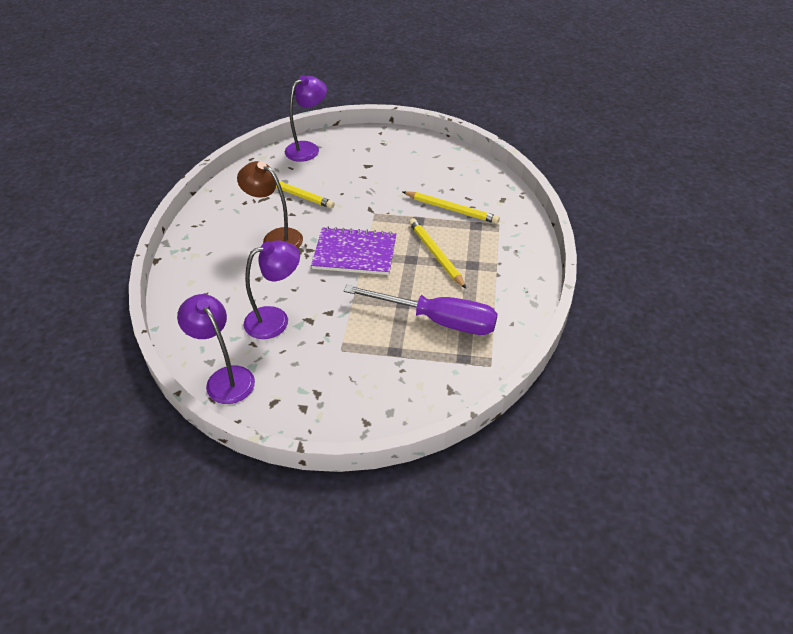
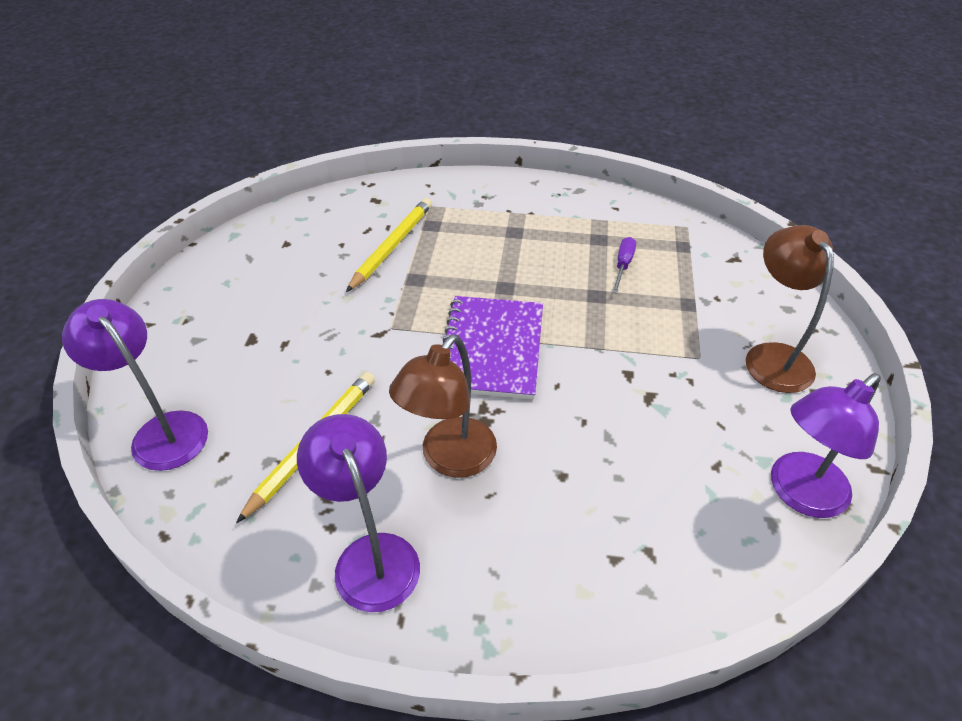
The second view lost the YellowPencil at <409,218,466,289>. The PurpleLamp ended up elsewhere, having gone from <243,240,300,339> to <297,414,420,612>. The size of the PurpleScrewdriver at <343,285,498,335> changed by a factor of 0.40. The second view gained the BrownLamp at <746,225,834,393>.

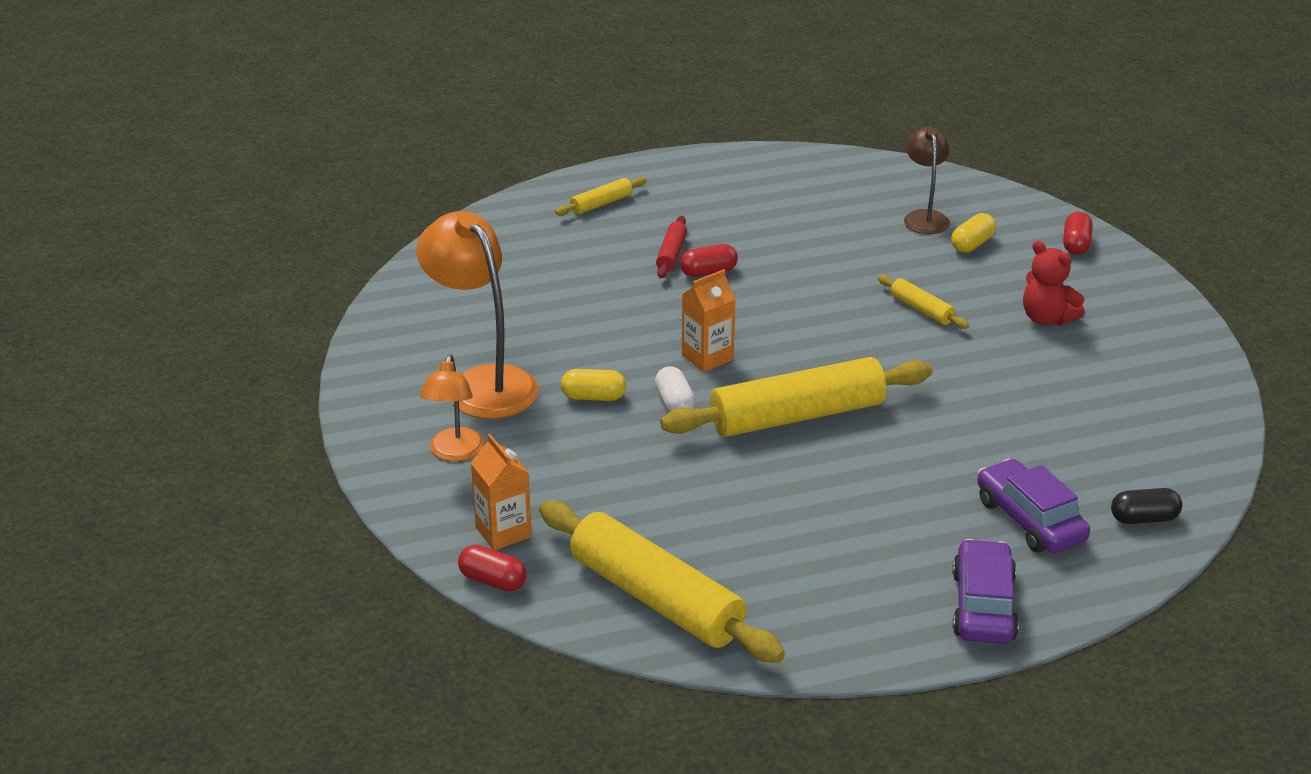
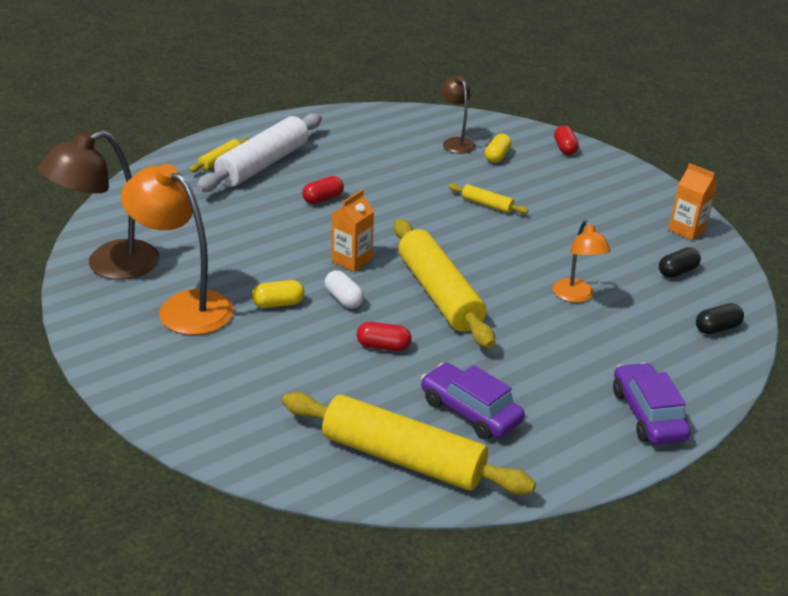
The second view lost the RedRollingPin at <656,216,687,278>. The second view lost the RedTeddyBear at <1023,241,1085,325>. The OrangeLamp ended up elsewhere, having gone from <420,354,484,461> to <553,220,611,303>. The YellowRollingPin at <660,357,932,437> ended up facing another way, 75 degrees counterclockwise from before. The OrangeCarton ended up elsewhere, having gone from <471,434,532,550> to <668,163,717,240>. The PurpleCar ended up elsewhere, having gone from <977,459,1090,553> to <421,363,525,440>. The RedCapsule ended up elsewhere, having gone from <458,545,527,592> to <357,322,411,351>. The second view gained the WhiteRollingPin at <196,113,322,192>. The second view gained the BrownLamp at <38,130,160,280>. The second view gained the BlackCapsule at <659,247,701,278>.

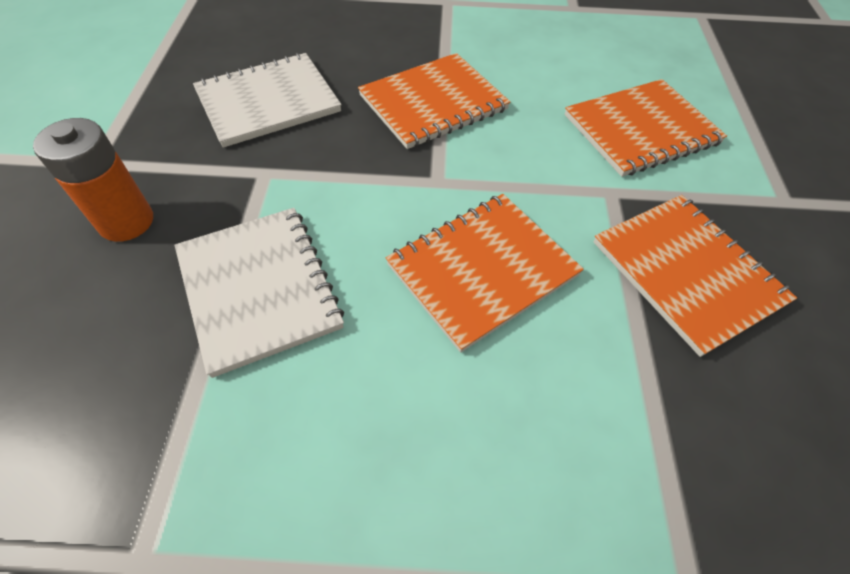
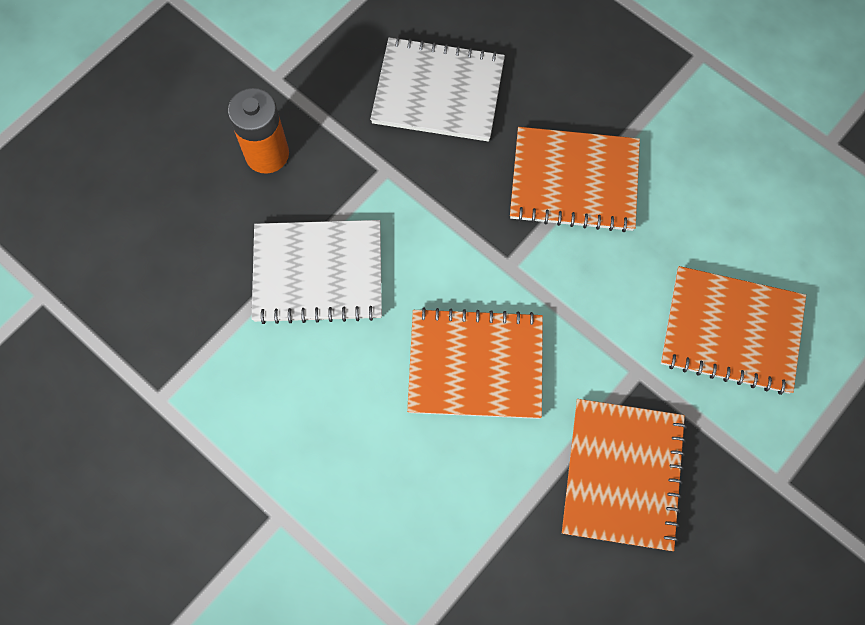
The WhiteNotebook at <175,208,344,378> ended up facing another way, 75 degrees clockwise from before.

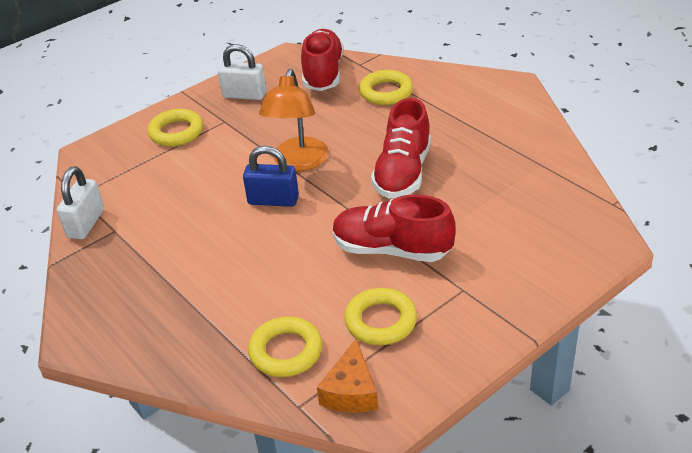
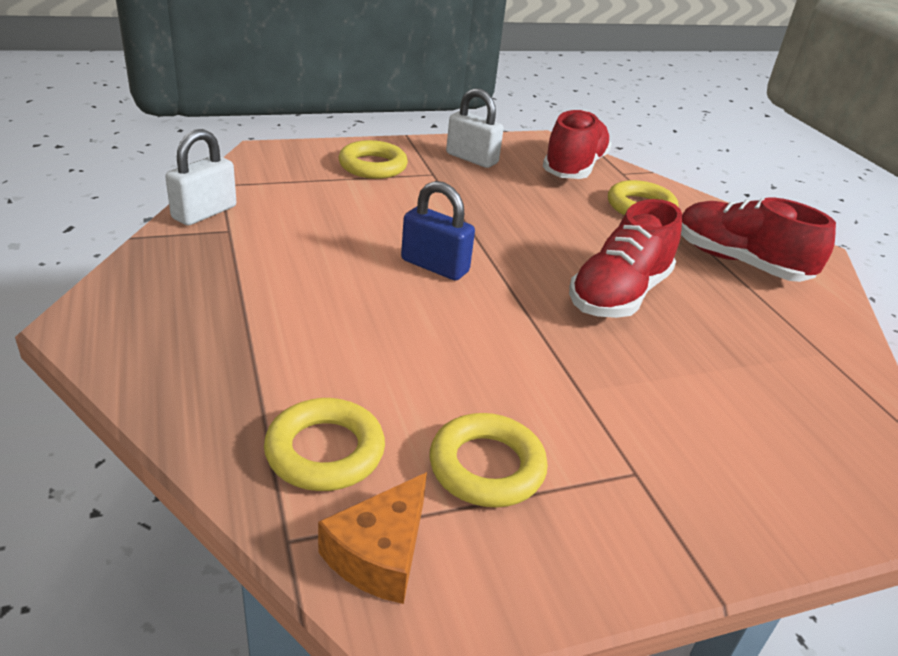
The second view lost the OrangeLamp at <259,69,329,171>. The RedShoe ended up elsewhere, having gone from <333,194,456,262> to <681,197,836,282>.

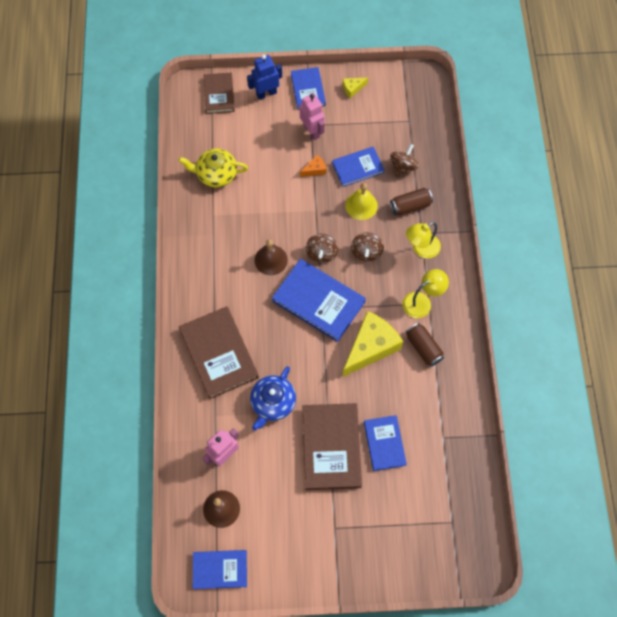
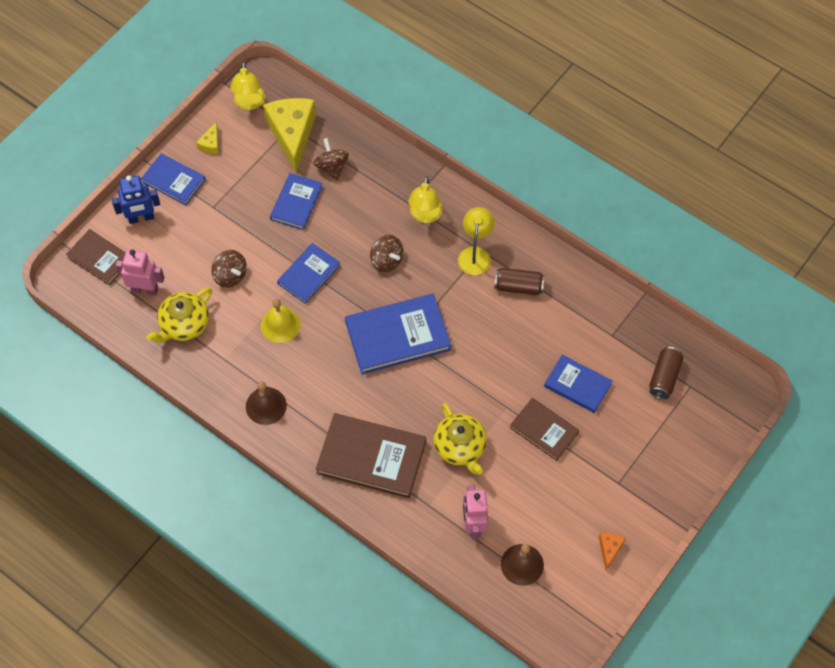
The BlueRobot at <247,55,282,100> ended up facing another way, 120 degrees counterclockwise from before. The PinkRobot ended up elsewhere, having gone from <300,93,325,140> to <115,249,165,296>. The OrangeCheese ended up elsewhere, having gone from <300,154,326,177> to <599,533,626,570>. The YellowBell ended up elsewhere, having gone from <345,183,378,220> to <261,299,301,343>. The BrownCan ended up elsewhere, having gone from <390,188,433,215> to <649,347,684,399>. The BrownSpinningTop ended up elsewhere, having gone from <306,234,338,263> to <211,250,247,288>. The BrownBell ended up elsewhere, having gone from <255,239,288,275> to <246,381,287,425>. The YellowCheese ended up elsewhere, having gone from <343,311,403,377> to <263,98,316,173>. What was the BlueTeapot at <250,366,296,431> turned into the YellowTeapot at <433,403,487,474>. The size of the BrownBook at <303,403,362,490> changed by a factor of 0.61. The BlueBook ended up elsewhere, having gone from <193,550,247,589> to <277,243,340,304>. The second view gained the YellowLamp at <230,62,265,110>.

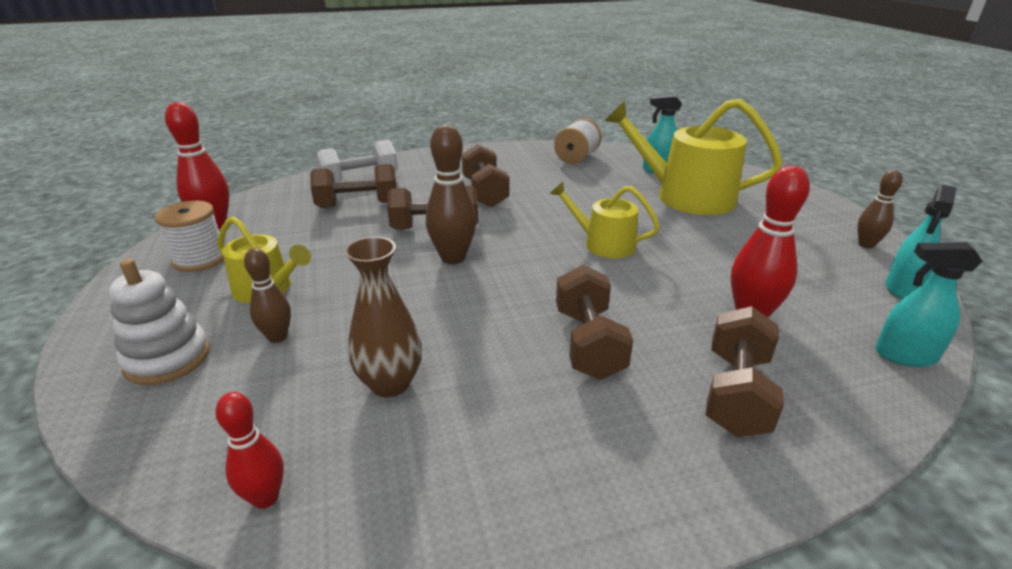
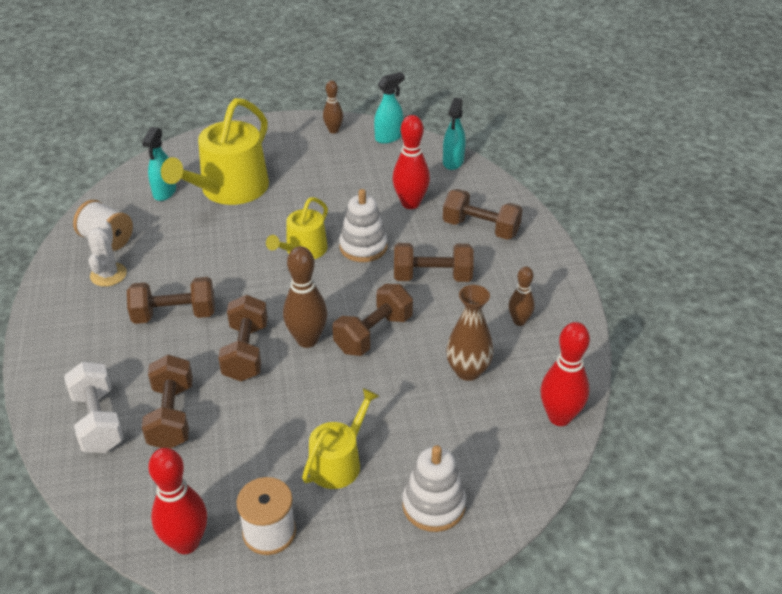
The TurquoiseSprayBottle at <885,185,957,299> ended up facing another way, 75 degrees counterclockwise from before. The BrownBowlingPin ended up elsewhere, having gone from <244,248,291,343> to <508,266,535,326>. The size of the RedBowlingPin at <215,392,284,509> changed by a factor of 1.64. The second view gained the WhiteStackingToy at <339,189,388,262>. The second view gained the WhiteCactus at <88,220,127,287>. The second view gained the BrownDumbbell at <333,284,413,356>.

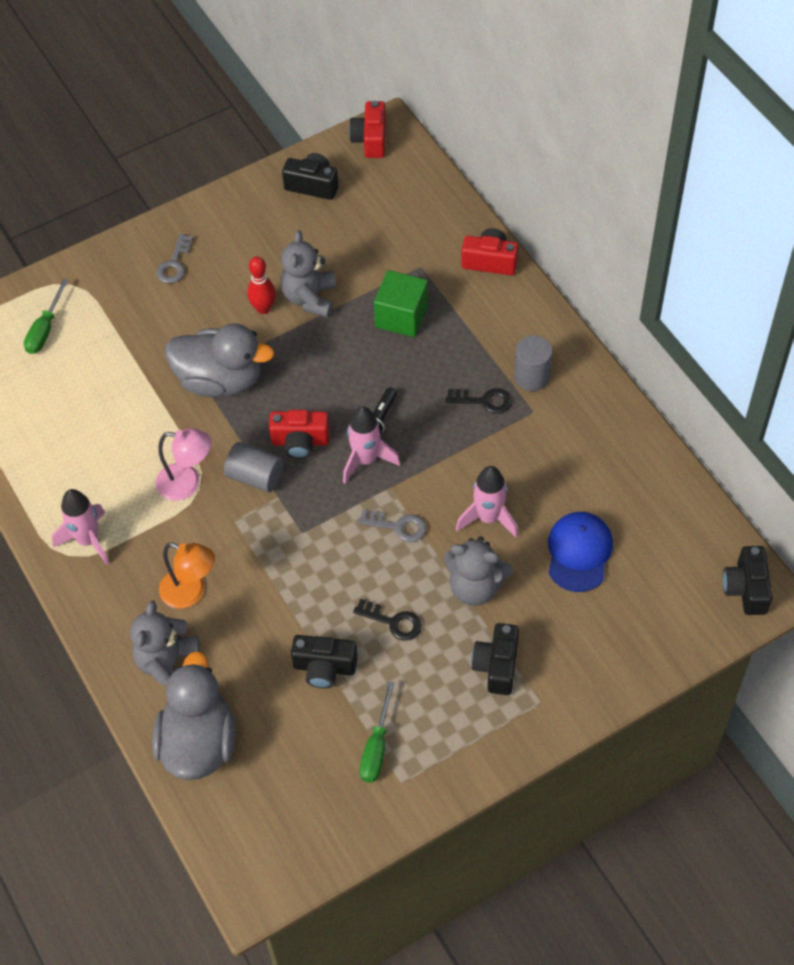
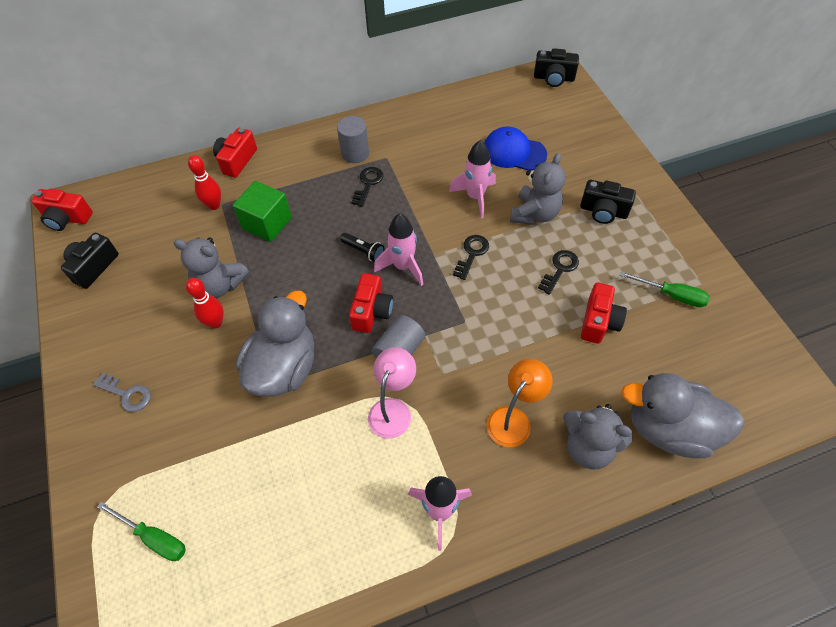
What was the GreyKey at <358,509,426,542> turned into the BlackKey at <453,235,489,280>. What was the BlackCamera at <291,635,358,689> turned into the RedCamera at <581,282,627,344>. The second view gained the RedBowlingPin at <188,155,221,210>.

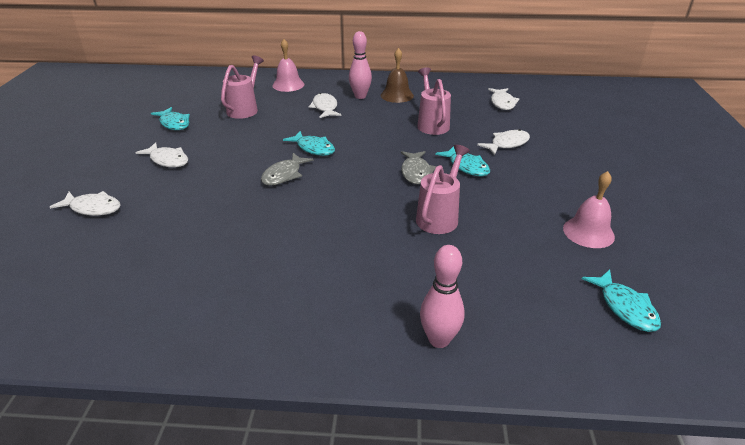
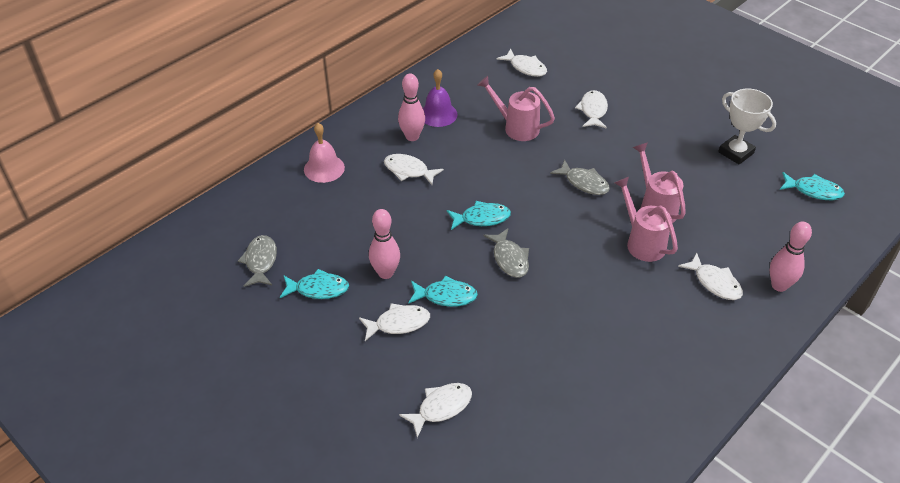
What was the BrownBell at <381,48,414,103> turned into the PurpleBell at <423,69,458,127>. The PinkWateringCan ended up elsewhere, having gone from <221,56,264,119> to <614,177,678,262>. The TurquoiseFish ended up elsewhere, having gone from <435,146,490,177> to <408,276,478,307>. Where the PinkBell stood at <563,171,615,248>, the WhiteTrophy came to stand at <718,88,776,165>. The second view gained the PinkBowlingPin at <369,209,400,279>. The second view gained the GreyFish at <238,235,277,287>. The second view gained the WhiteFish at <678,253,743,300>.

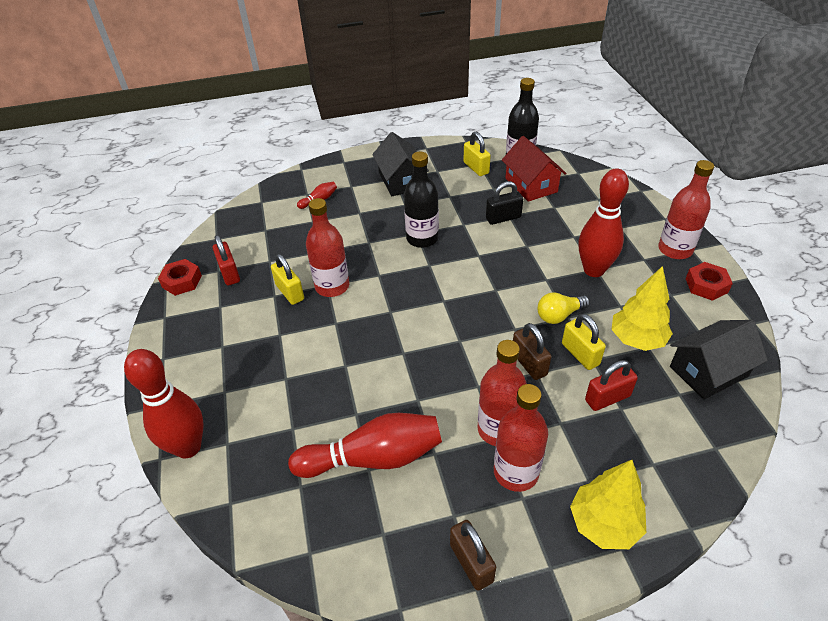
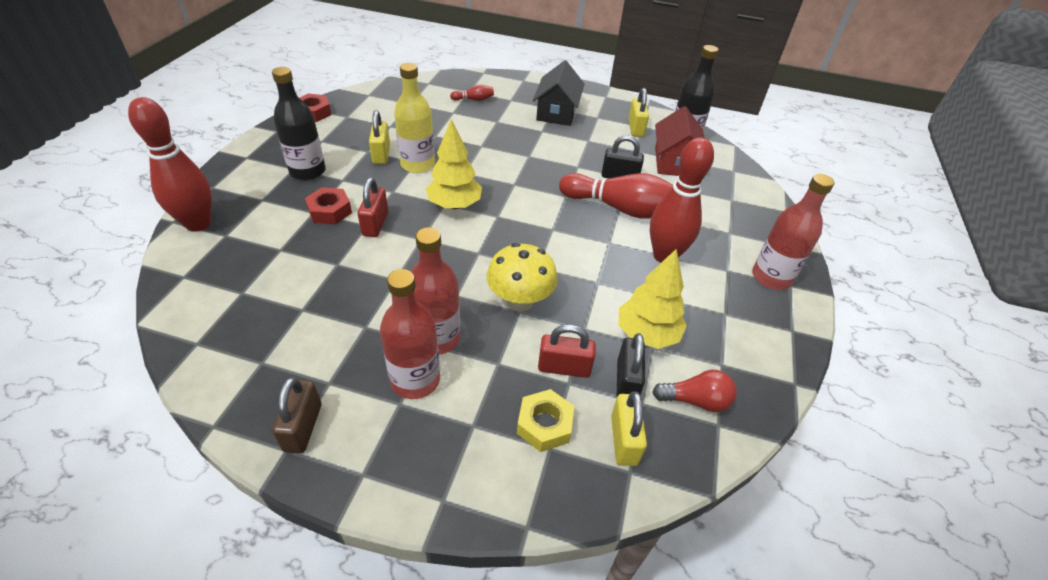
The BlackBottle ended up elsewhere, having gone from <404,152,439,248> to <272,67,326,180>. What was the RedBottle at <306,198,349,297> turned into the YellowBottle at <394,63,435,173>. The RedPadlock ended up elsewhere, having gone from <213,235,240,286> to <358,177,388,237>. The RedNut ended up elsewhere, having gone from <686,262,733,301> to <305,187,352,224>. The second view lost the YellowLightBulb at <537,292,590,324>. The YellowPadlock ended up elsewhere, having gone from <562,314,606,370> to <611,392,647,466>. Where the BlackHouse stood at <670,320,768,400>, the RedLightBulb came to stand at <652,370,737,412>. Where the BrownPadlock stood at <513,323,551,380>, the YellowMushroom came to stand at <487,243,558,312>. The RedBowlingPin ended up elsewhere, having gone from <288,413,442,478> to <559,173,673,219>. The YellowTree ended up elsewhere, having gone from <570,460,646,549> to <426,119,482,209>. The second view gained the BlackPadlock at <617,333,645,396>. The second view gained the YellowNut at <517,389,574,452>.

